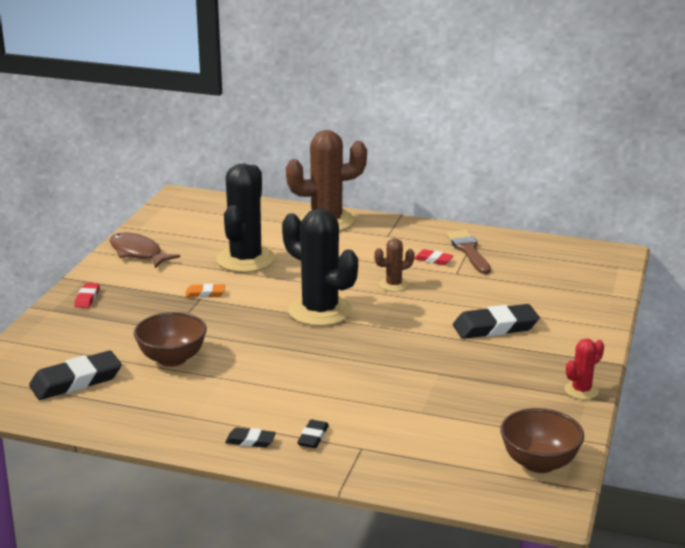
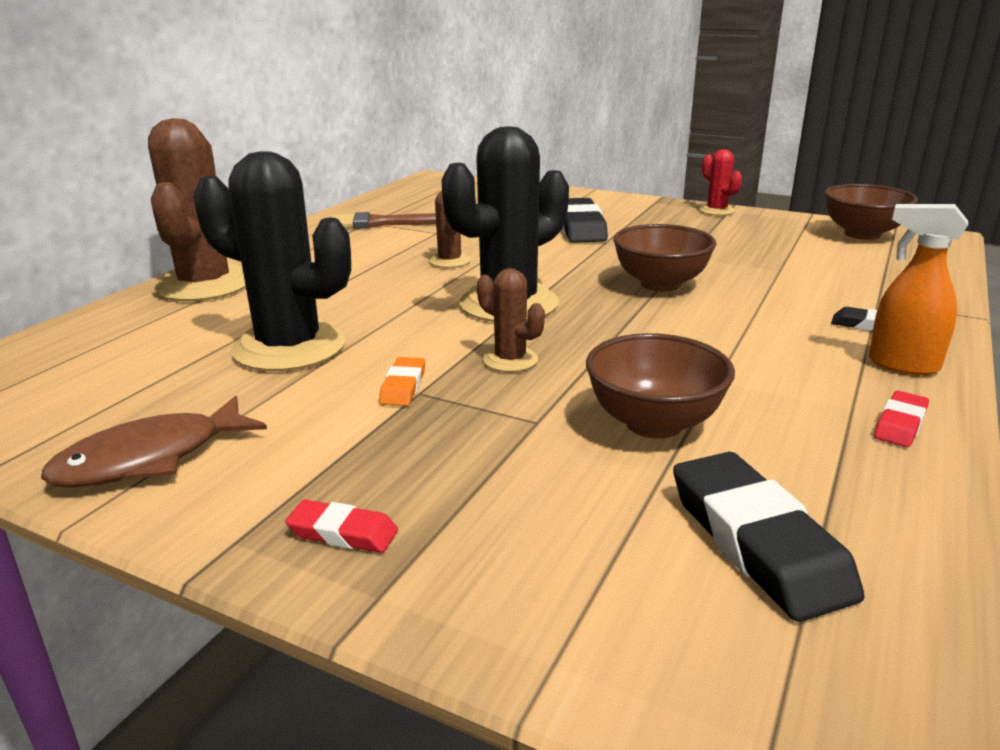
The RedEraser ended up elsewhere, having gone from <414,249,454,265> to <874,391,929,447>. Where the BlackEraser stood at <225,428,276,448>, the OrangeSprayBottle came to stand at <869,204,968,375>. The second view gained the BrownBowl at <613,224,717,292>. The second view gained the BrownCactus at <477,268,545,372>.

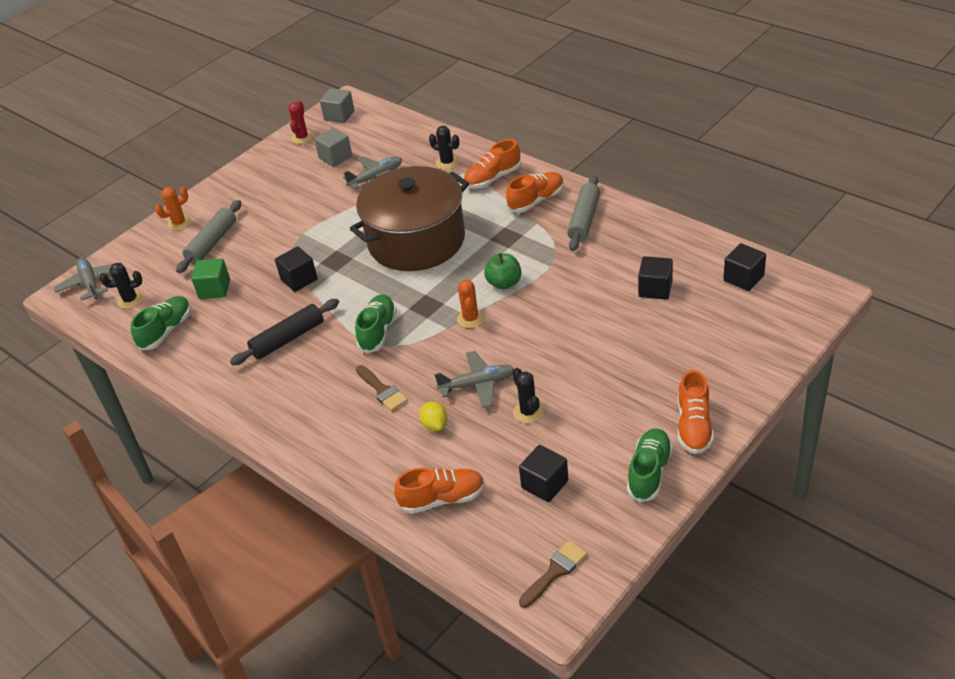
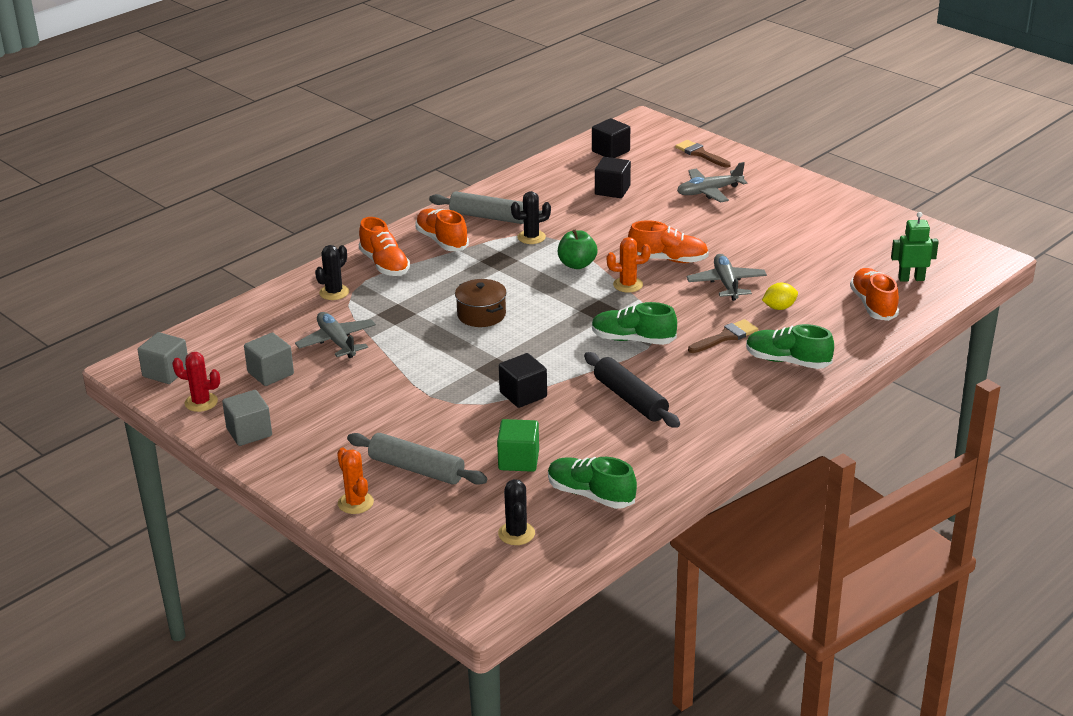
The size of the BrownPot at <350,166,469,271> changed by a factor of 0.41. The GreyPlane ended up elsewhere, having gone from <54,257,113,301> to <677,162,748,202>. The BlackCactus ended up elsewhere, having gone from <513,368,544,423> to <511,191,551,244>. The OrangeShoe ended up elsewhere, having gone from <678,370,714,454> to <628,221,709,263>. The GreenShoe ended up elsewhere, having gone from <627,428,673,502> to <746,324,834,369>. The second view lost the BlackCube at <519,445,569,502>. The BrownBrush ended up elsewhere, having gone from <519,541,587,608> to <675,140,731,168>. The second view gained the GreenRobot at <891,212,939,282>. The second view gained the GreyCube at <222,390,272,446>.

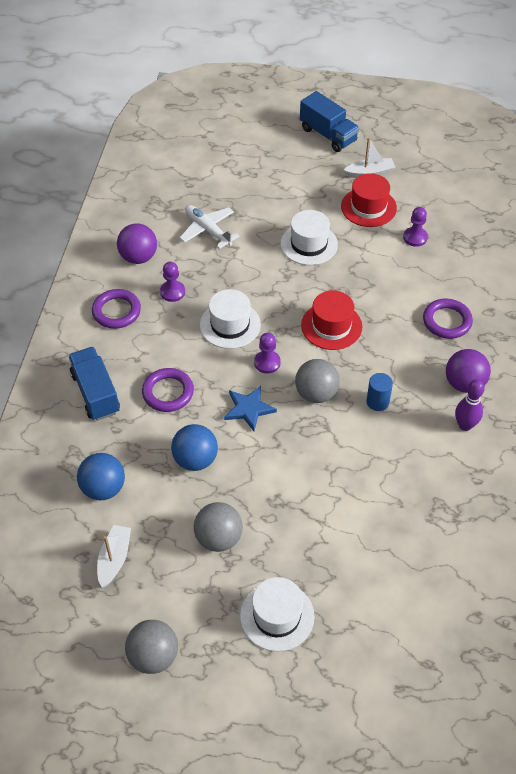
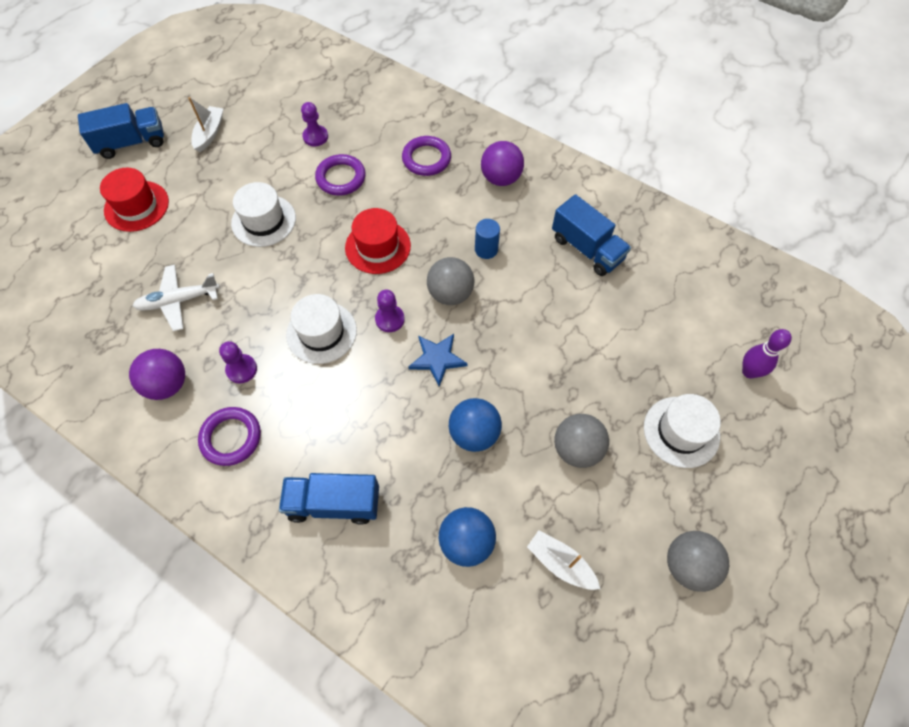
The RedHat ended up elsewhere, having gone from <341,173,397,227> to <100,168,169,232>. The PurpleRing ended up elsewhere, having gone from <142,368,194,412> to <315,154,366,196>. The PurpleBowlingPin ended up elsewhere, having gone from <455,379,485,431> to <742,329,792,379>. The second view gained the BlueTruck at <552,194,631,276>.

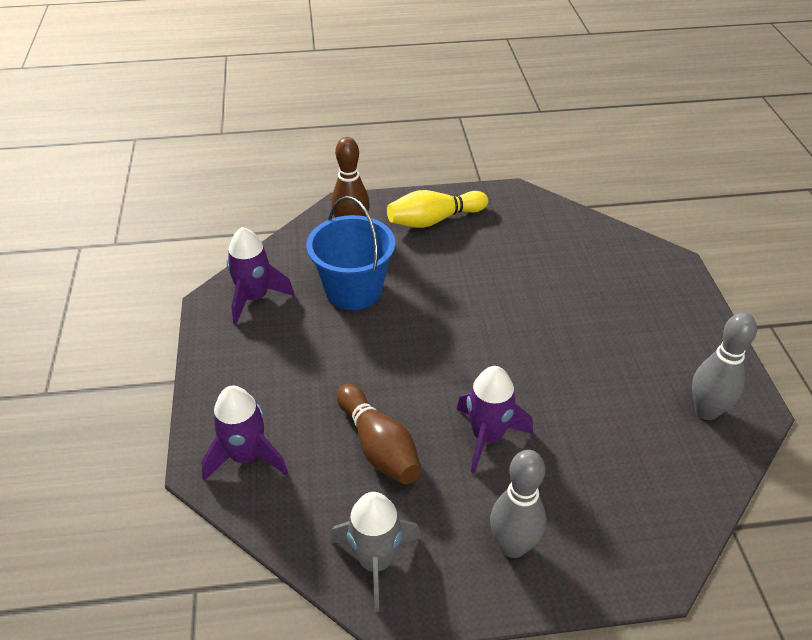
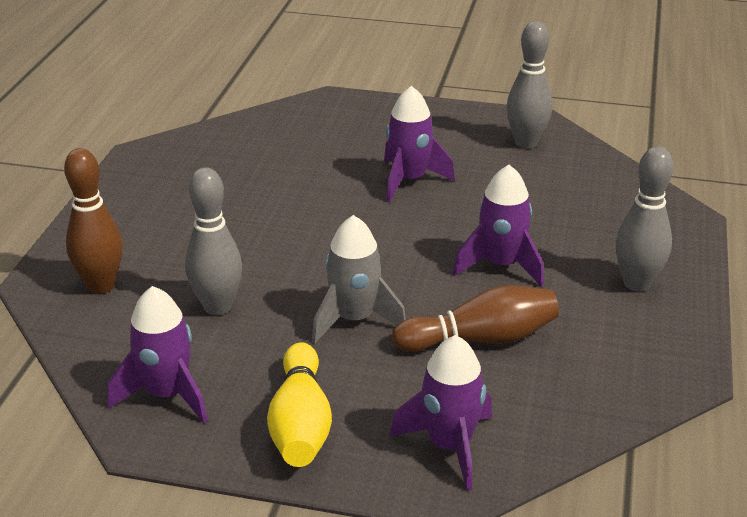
The YellowBowlingPin ended up elsewhere, having gone from <387,190,488,228> to <267,342,332,467>. Where the BlueBucket stood at <306,196,395,310>, the GreyBowlingPin came to stand at <185,167,242,315>. The GreyRocket ended up elsewhere, having gone from <331,492,421,612> to <312,215,406,344>. The second view gained the PurpleRocket at <384,86,455,203>.

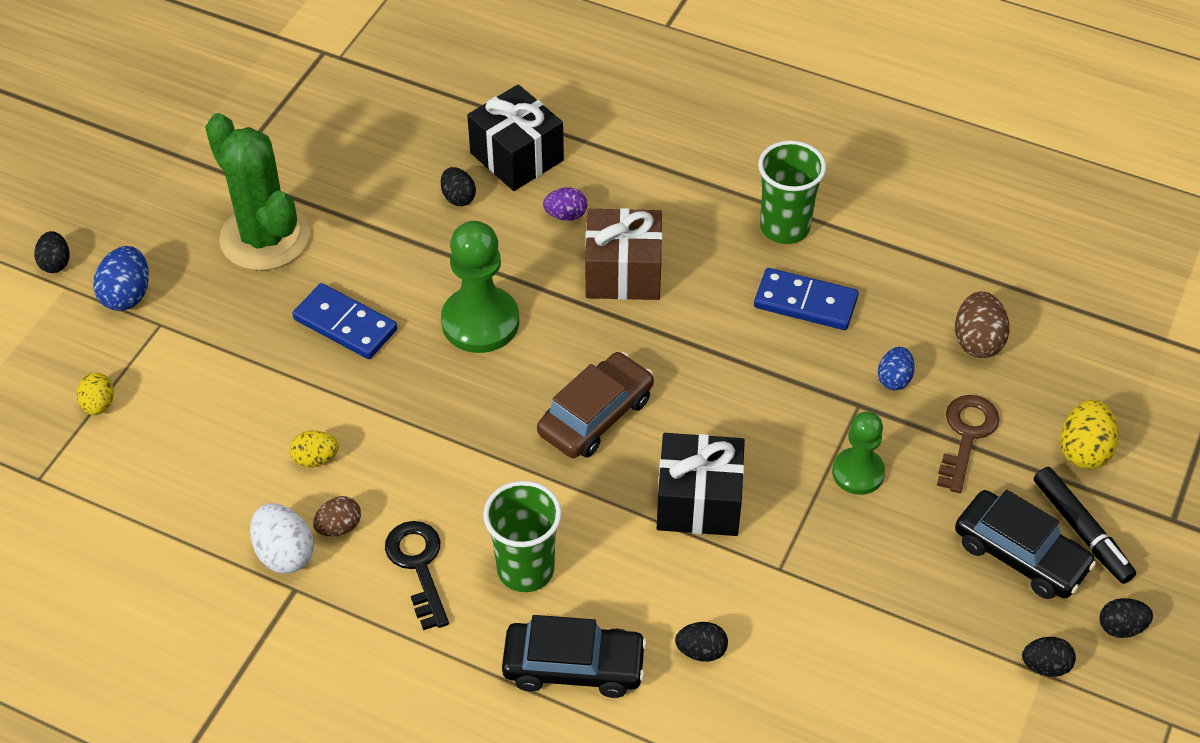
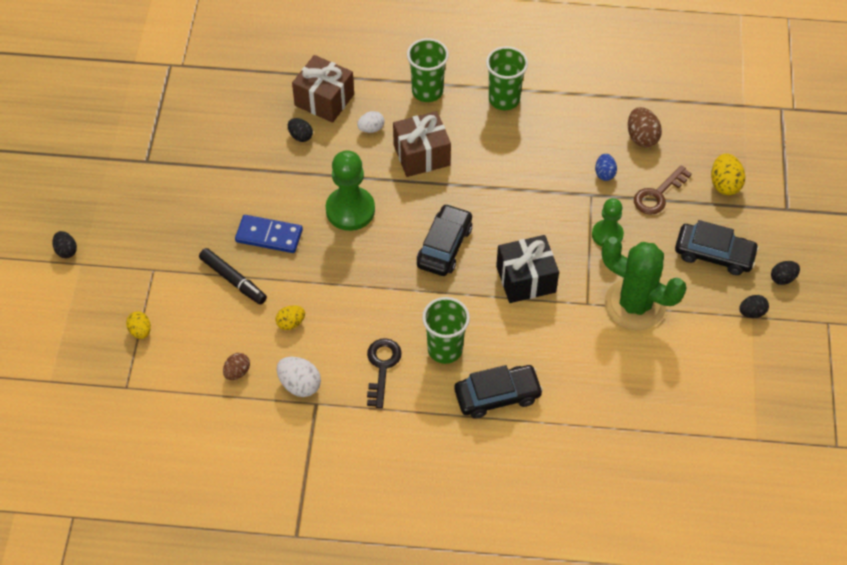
What was the BlackGift at <467,84,564,191> turned into the BrownGift at <292,55,354,123>. The GreenCactus ended up elsewhere, having gone from <205,113,310,271> to <602,237,687,331>. What was the PurpleEgg at <543,187,587,221> turned into the WhiteEgg at <357,111,384,133>. The second view lost the BlueEgg at <93,246,149,311>. The second view lost the BlueDomino at <754,268,859,330>. What was the BrownCar at <537,352,654,458> turned into the BlackCar at <417,204,472,276>. The BrownKey at <937,395,999,493> ended up facing another way, 135 degrees counterclockwise from before. The BlackMarker ended up elsewhere, having gone from <1034,467,1136,584> to <199,248,267,304>. The BrownEgg ended up elsewhere, having gone from <313,496,361,537> to <223,353,250,380>. The BlackKey at <385,521,449,630> ended up facing another way, 45 degrees clockwise from before. The second view lost the BlackEgg at <675,622,728,662>. The second view gained the GreenCup at <407,38,449,102>.

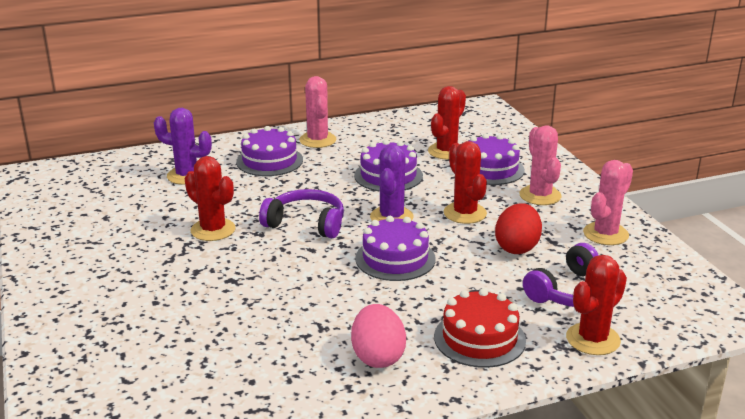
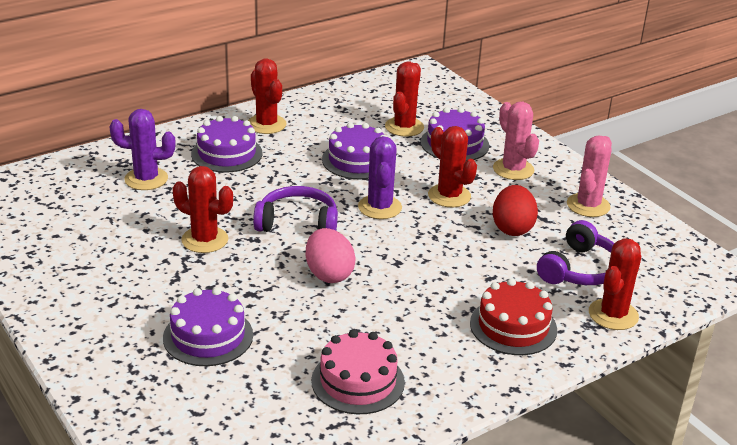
What was the PinkCactus at <299,76,336,148> turned into the RedCactus at <248,58,286,134>. The PurpleCake ended up elsewhere, having gone from <355,216,436,281> to <163,287,253,366>. The PinkEgg ended up elsewhere, having gone from <351,304,406,368> to <305,228,356,283>. The second view gained the PinkCake at <311,330,405,414>.

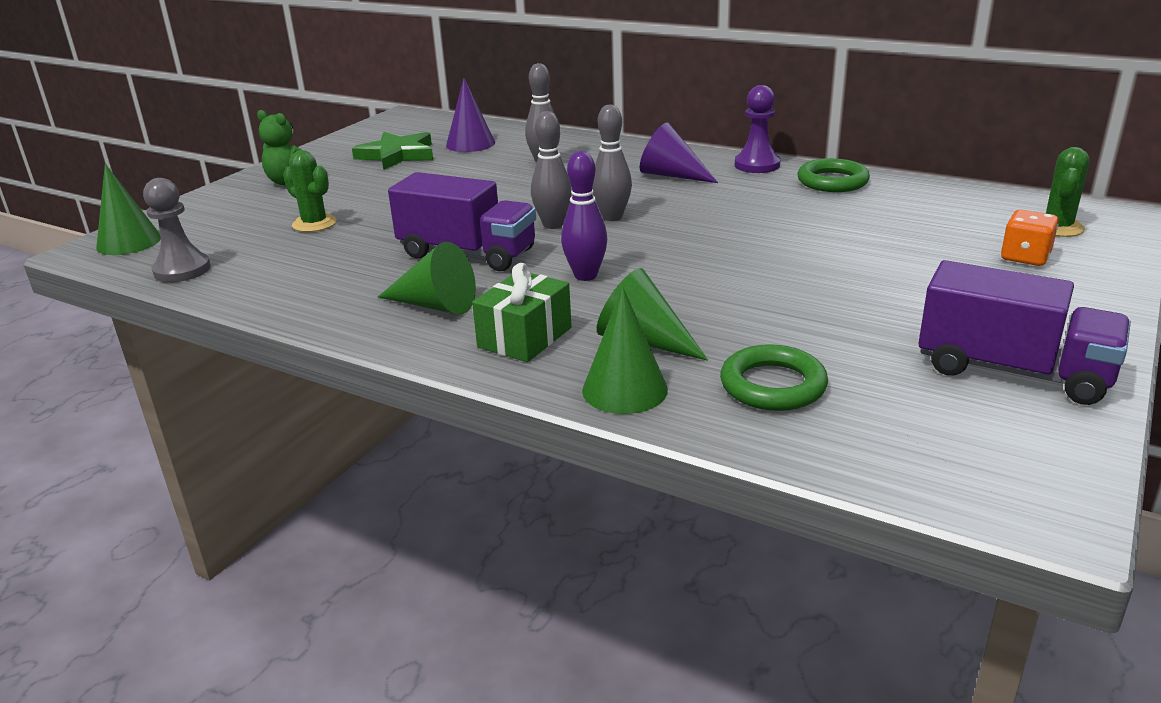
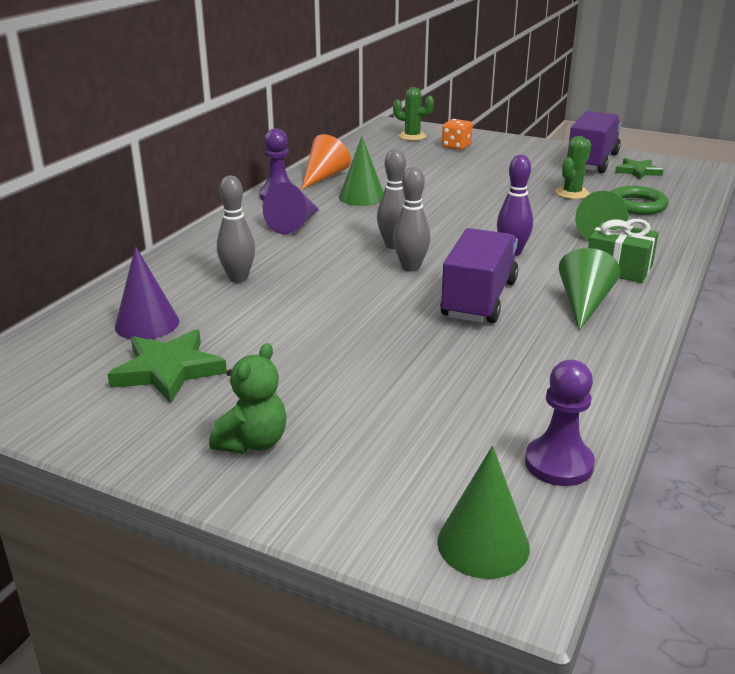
The GreenCactus ended up elsewhere, having gone from <283,150,337,232> to <555,136,591,199>. Where the GreenRing stood at <798,158,870,192>, the OrangeCone came to stand at <302,134,351,189>. What was the GreyPawn at <143,178,211,282> turned into the PurplePawn at <525,360,595,486>. The GreenCone ended up elsewhere, having gone from <582,287,668,414> to <339,136,384,206>. The second view gained the GreenStar at <615,158,663,180>.

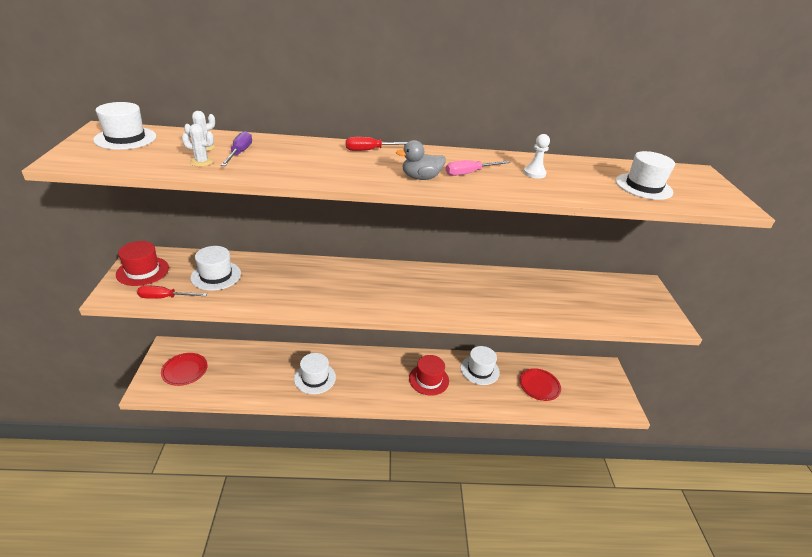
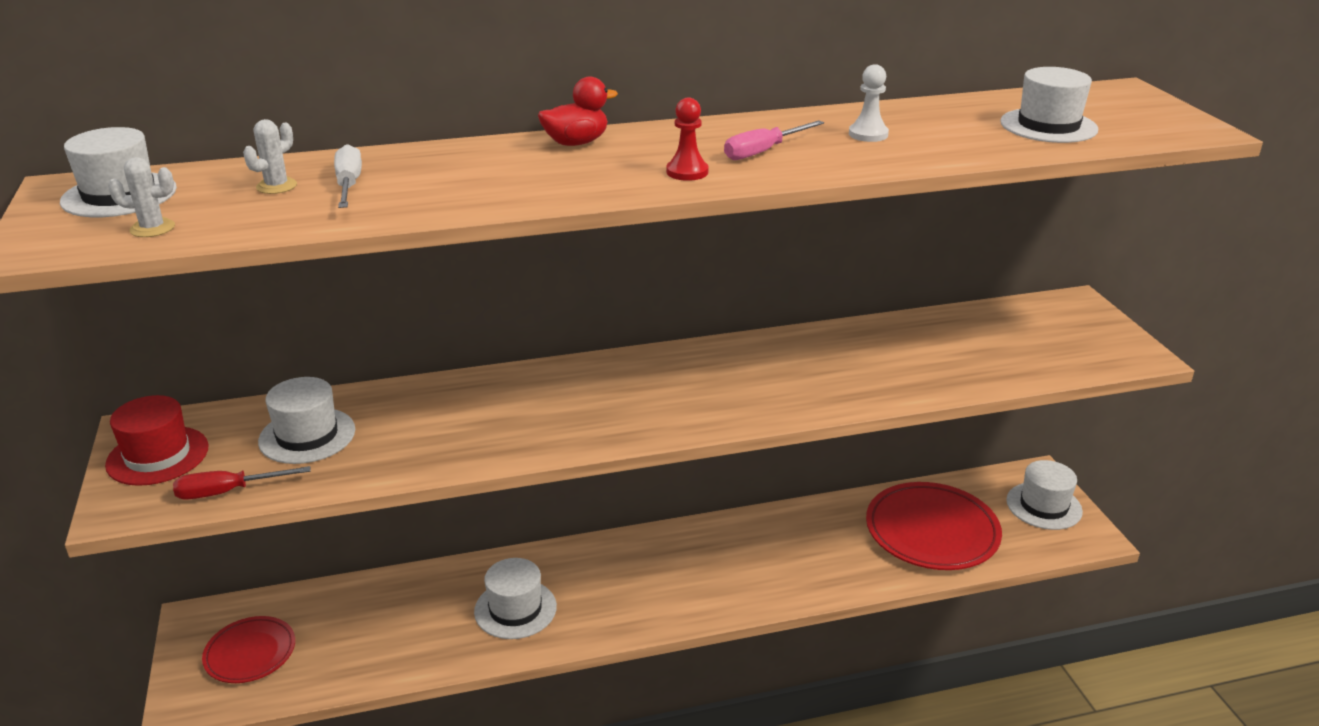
The WhiteCactus ended up elsewhere, having gone from <182,124,214,167> to <108,157,175,237>. What was the PurpleScrewdriver at <221,131,252,166> turned into the WhiteScrewdriver at <334,144,362,208>. Where the RedScrewdriver stood at <346,137,407,151>, the RedDuck came to stand at <538,76,618,146>. Where the GreyDuck stood at <396,140,446,180>, the RedPawn came to stand at <666,97,709,181>. The WhiteHat ended up elsewhere, having gone from <461,346,500,385> to <1006,460,1083,530>. The second view lost the RedHat at <409,355,449,396>. The size of the RedPlate at <519,368,561,401> changed by a factor of 1.70.

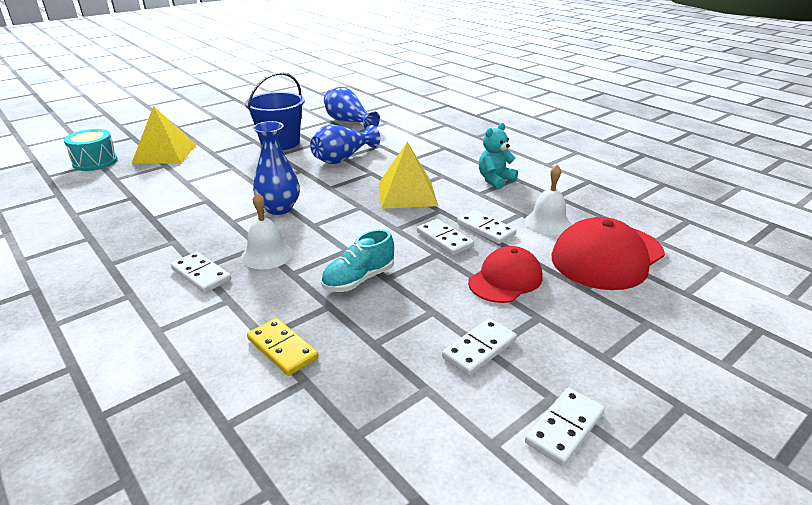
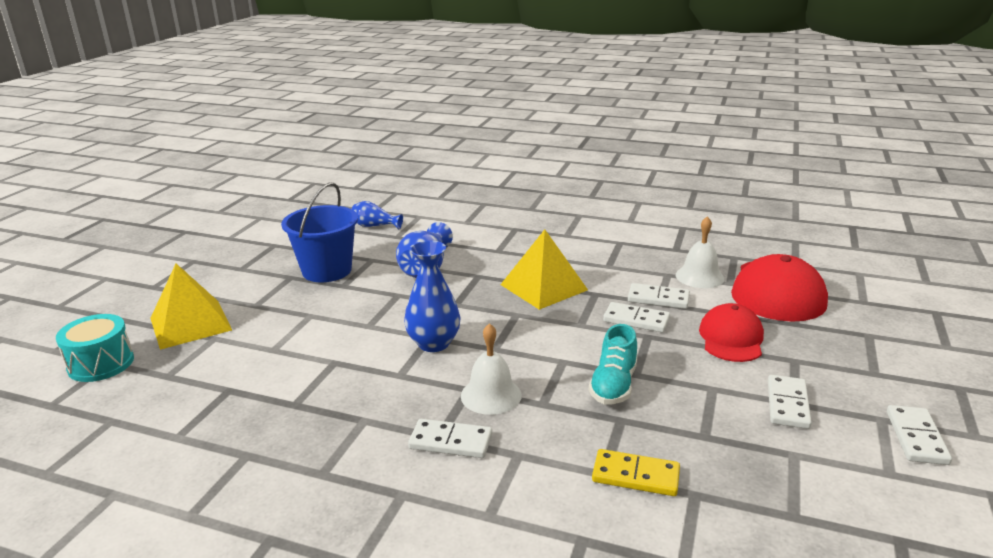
The size of the BlueVase at <324,87,380,129> changed by a factor of 0.63. The second view lost the TurquoiseTeddyBear at <479,123,518,189>.

